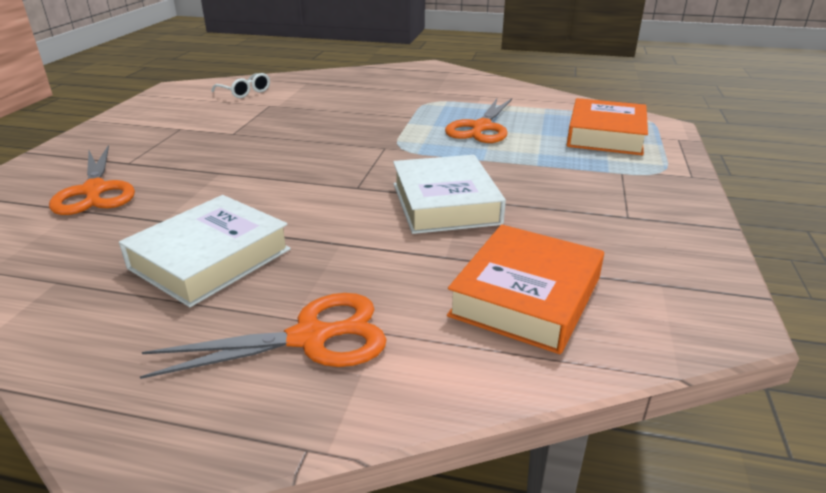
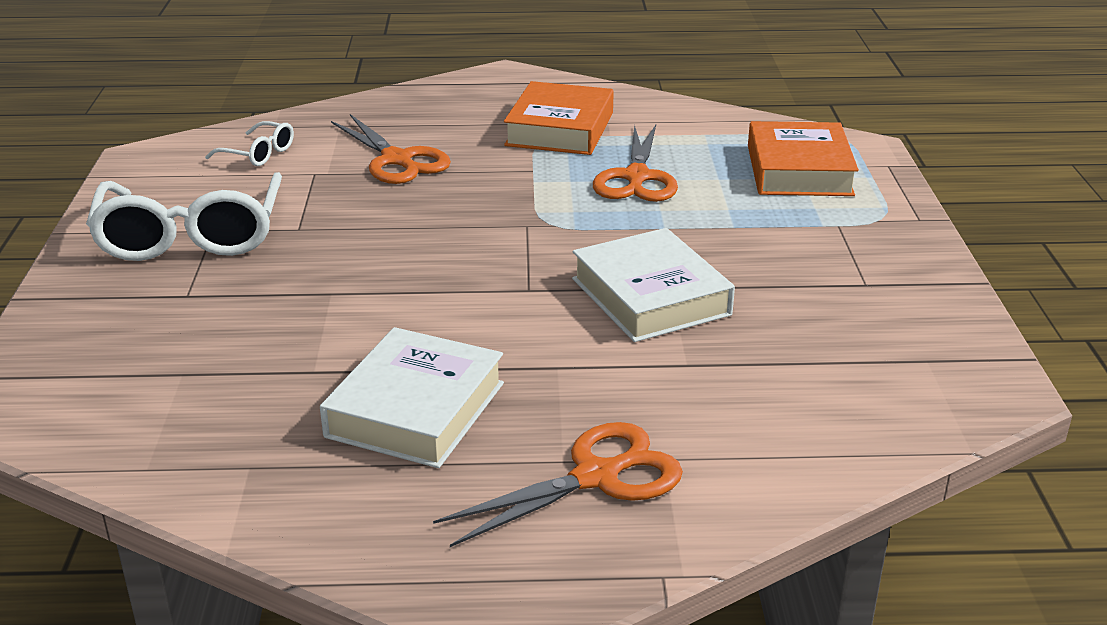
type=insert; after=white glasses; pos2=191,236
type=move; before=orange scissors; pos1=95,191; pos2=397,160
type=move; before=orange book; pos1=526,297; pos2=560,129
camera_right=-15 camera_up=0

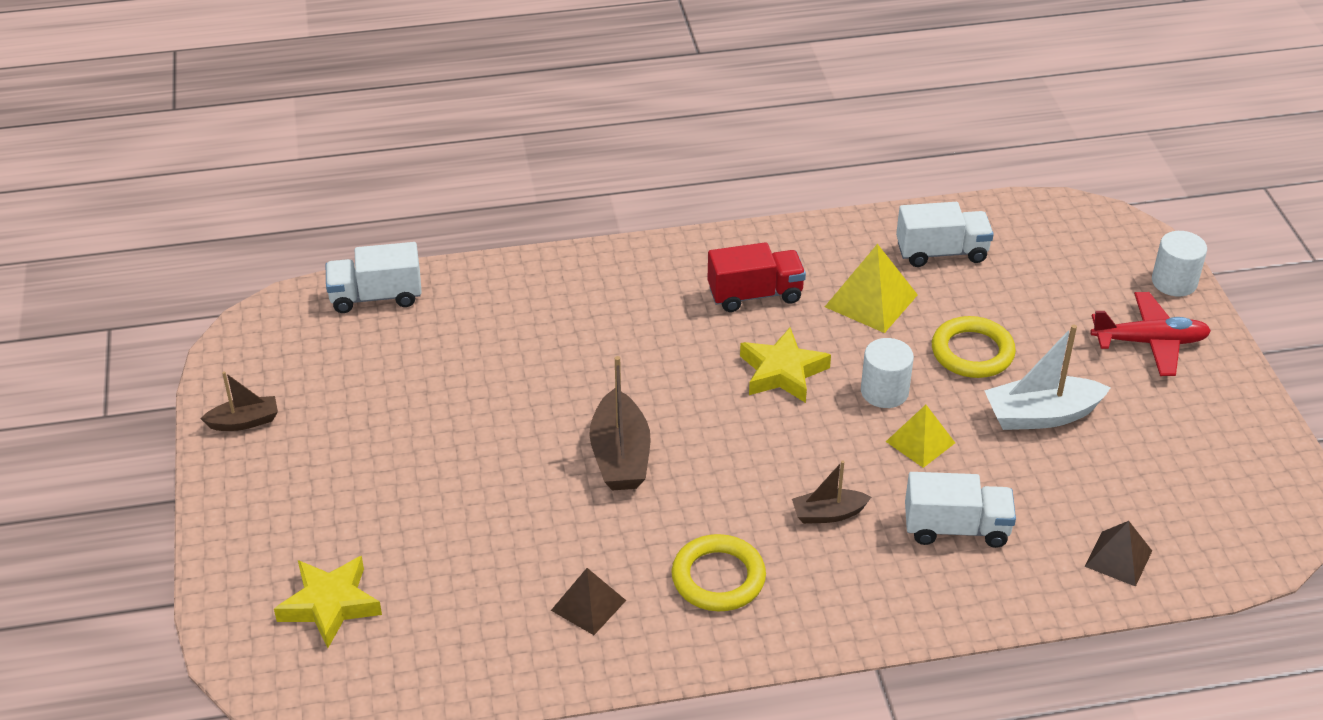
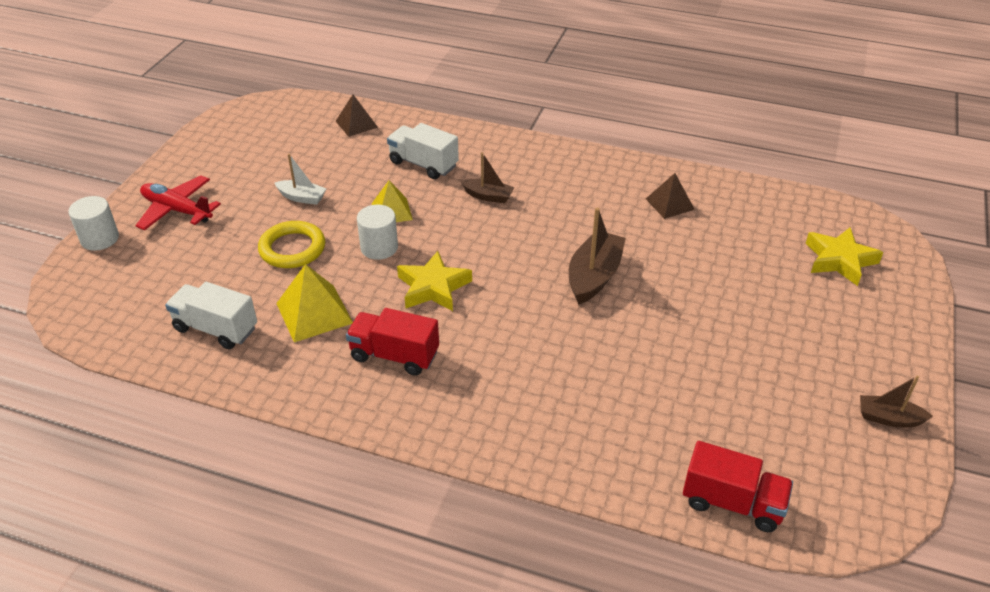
type=delete; before=yellow ring; pos1=718,578
type=recolor; before=white truck; after=red truck; pos1=376,297; pos2=732,502
type=resize; before=white boat; pos1=1041,415; pos2=302,197; scale=0.6
camera_right=-150 camera_up=0

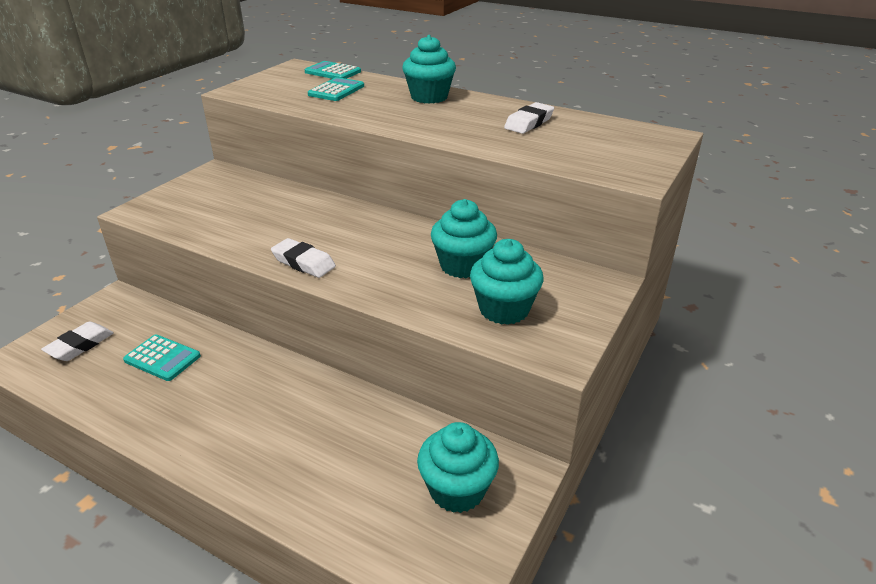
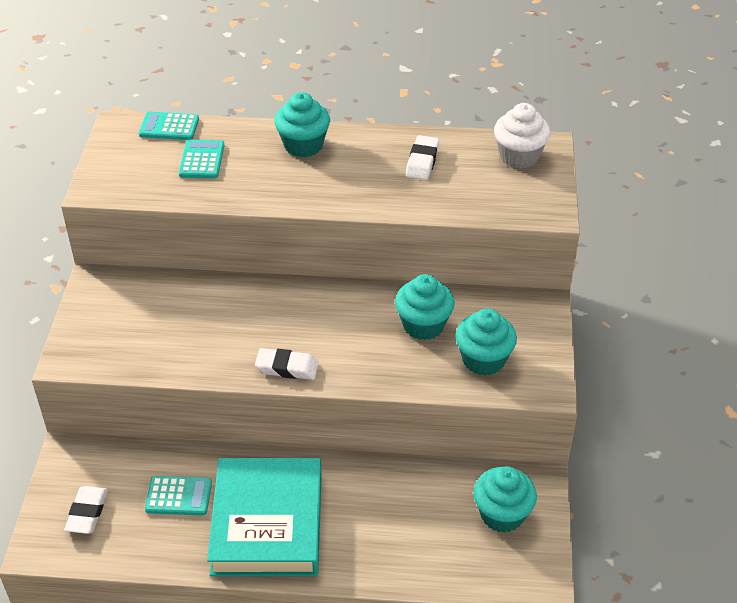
type=insert; after=turquoise book; pos2=267,523
type=insert; after=white cupcake; pos2=519,156
camera_right=-25 camera_up=10

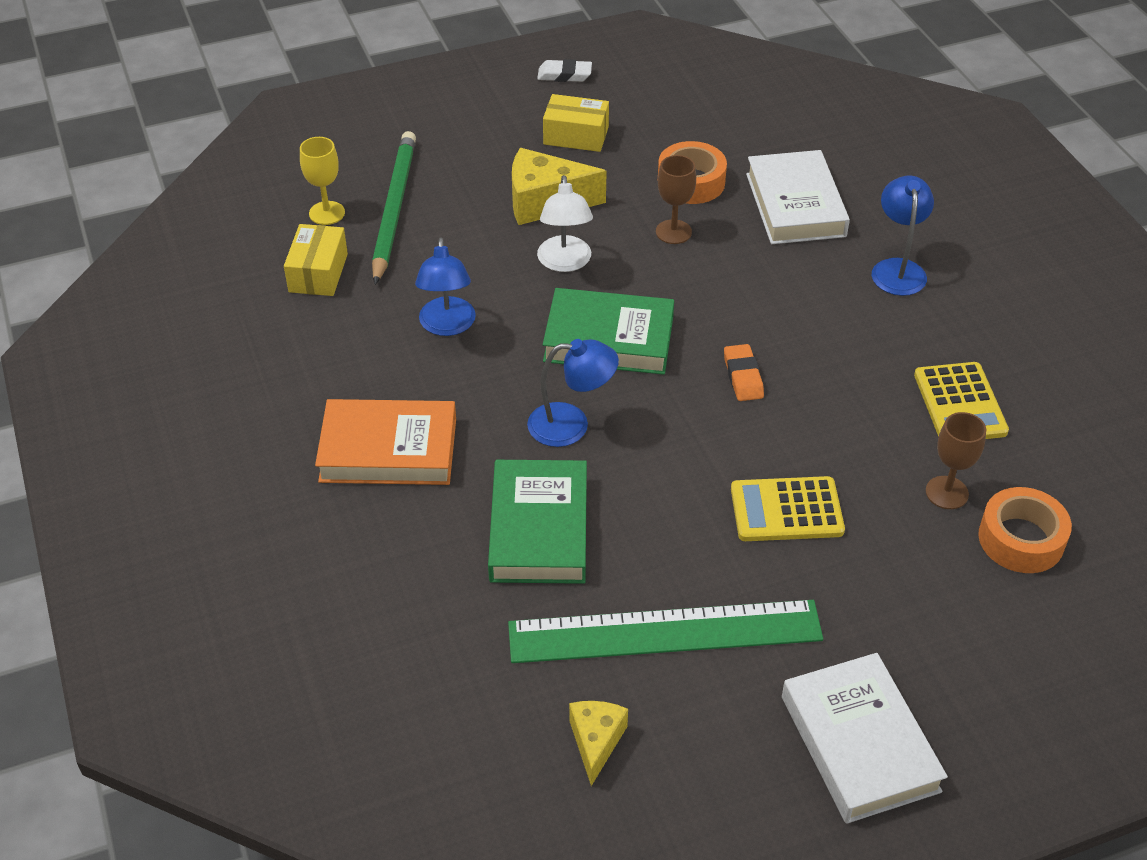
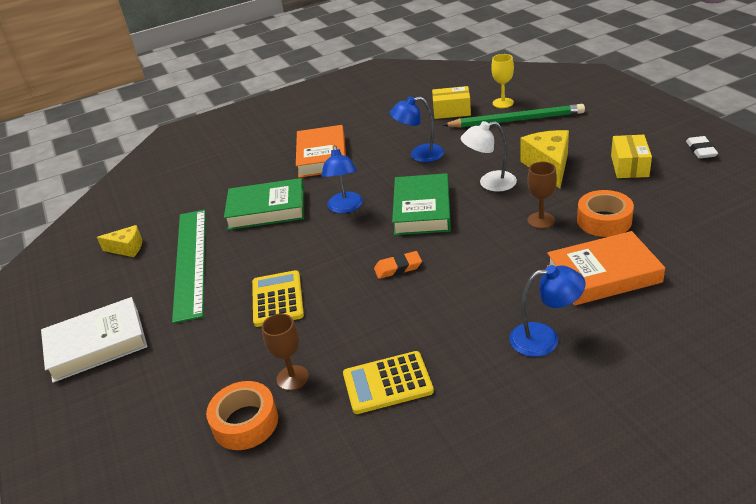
type=recolor; before=white book; after=orange book; pos1=795,205; pos2=603,274
camera_right=90 camera_up=-10

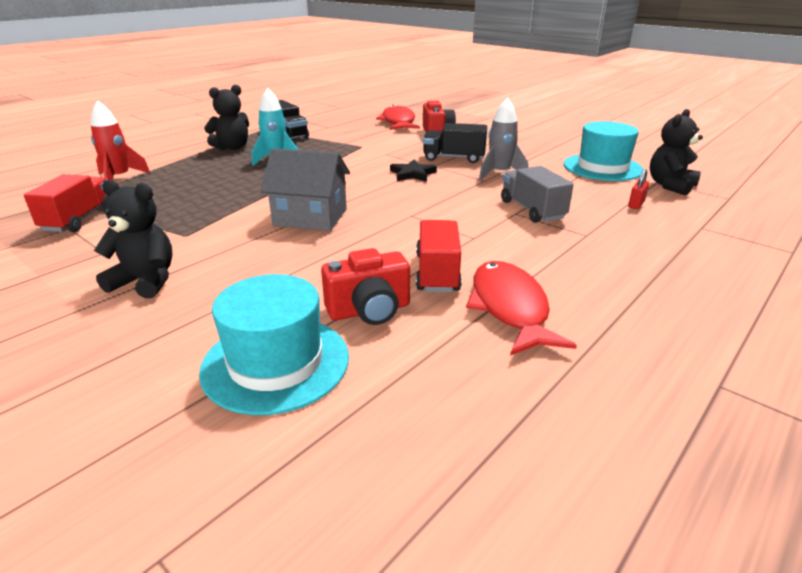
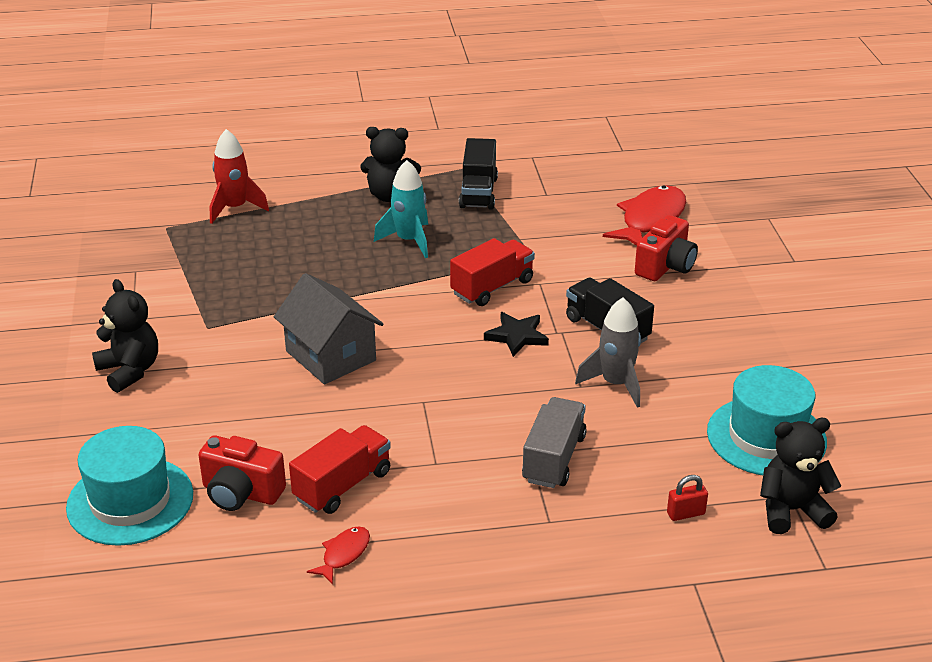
type=move; before=red truck; pos1=79,219; pos2=492,287
type=resize; before=red fish; pos1=509,308; pos2=343,554; scale=0.5
camera_right=40 camera_up=5

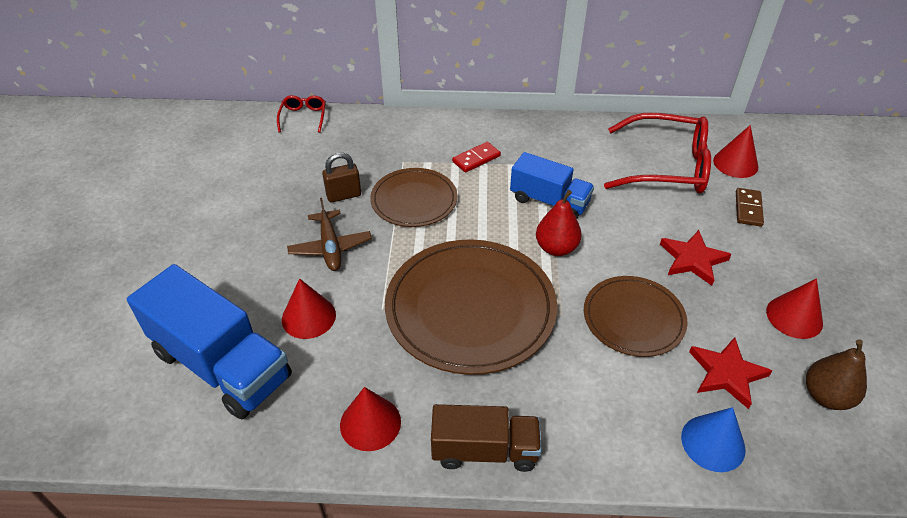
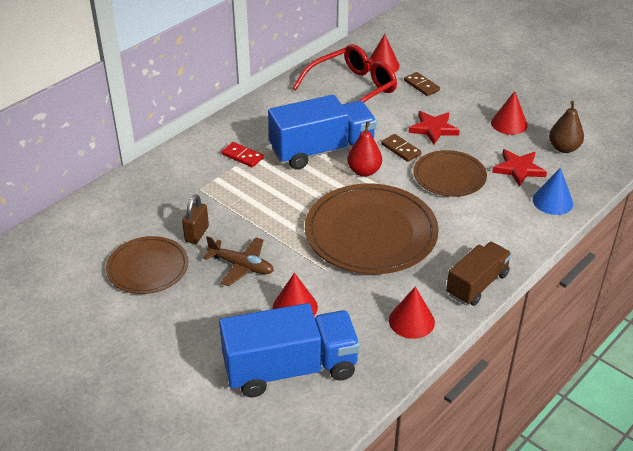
type=delete; before=red glasses; pos1=303,117
type=insert; after=brown domino; pos2=401,149
type=move; before=brown plate; pos1=414,200; pos2=148,268
type=rotate; before=red domino; pos1=476,159; pos2=242,156; turn=-60
type=resize; before=blue truck; pos1=549,201; pos2=322,150; scale=1.61
camera_right=-50 camera_up=-5

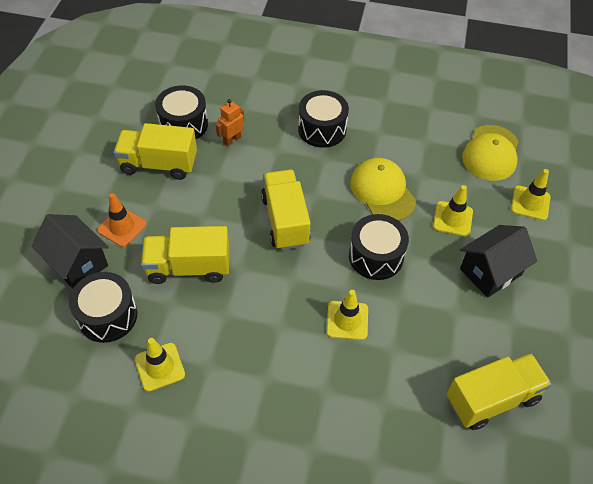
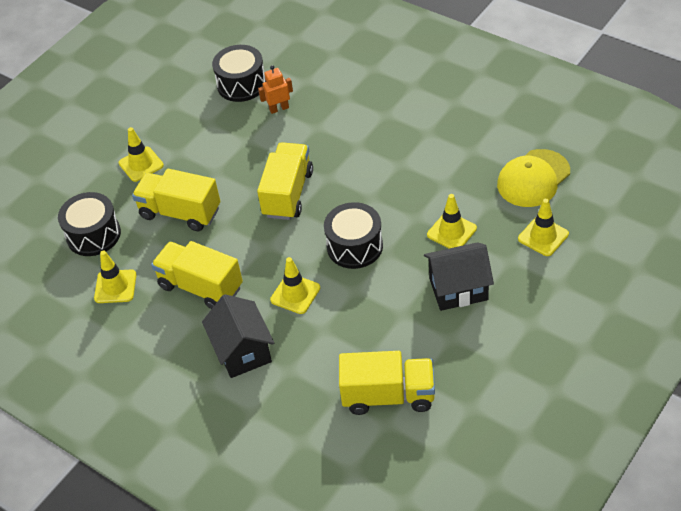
type=delete; before=black drum; pos1=322,129
type=delete; before=yellow cap; pos1=382,191
type=move; before=black house; pos1=77,263; pos2=242,351
type=move; before=yellow truck; pos1=159,164; pos2=200,287
type=recolor; before=orange traffic cone; after=yellow traffic cone; pos1=122,227; pos2=141,164
camera_right=30 camera_up=-5

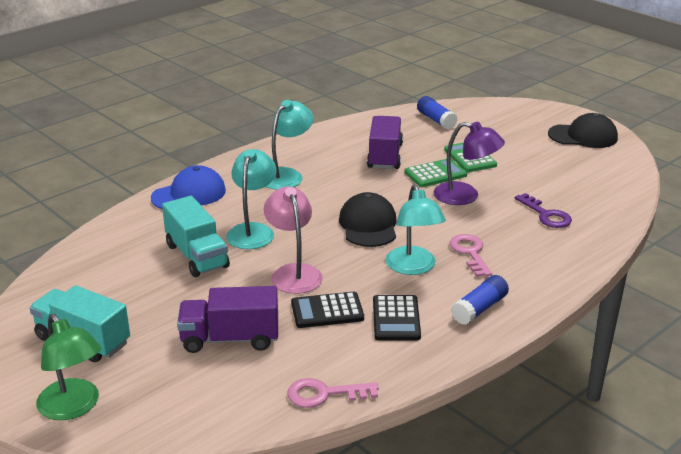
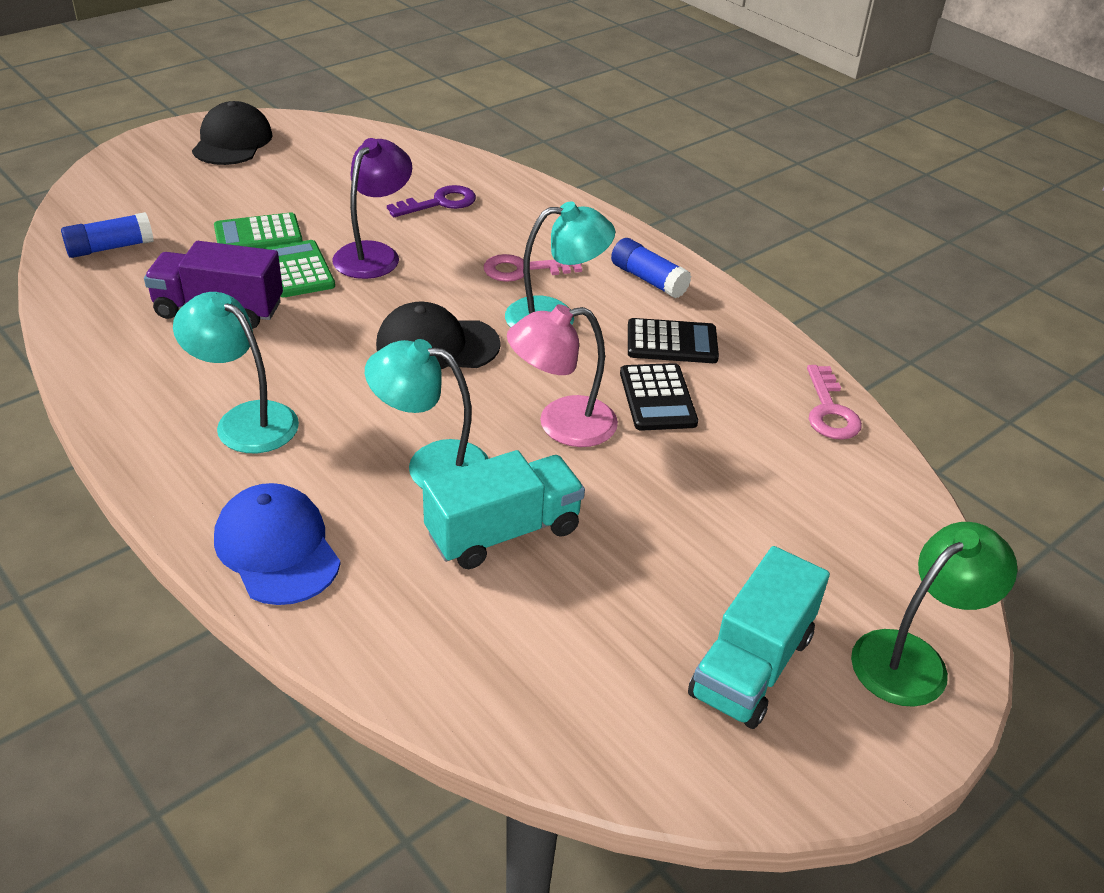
type=delete; before=purple truck; pos1=230,339
camera_right=-90 camera_up=10

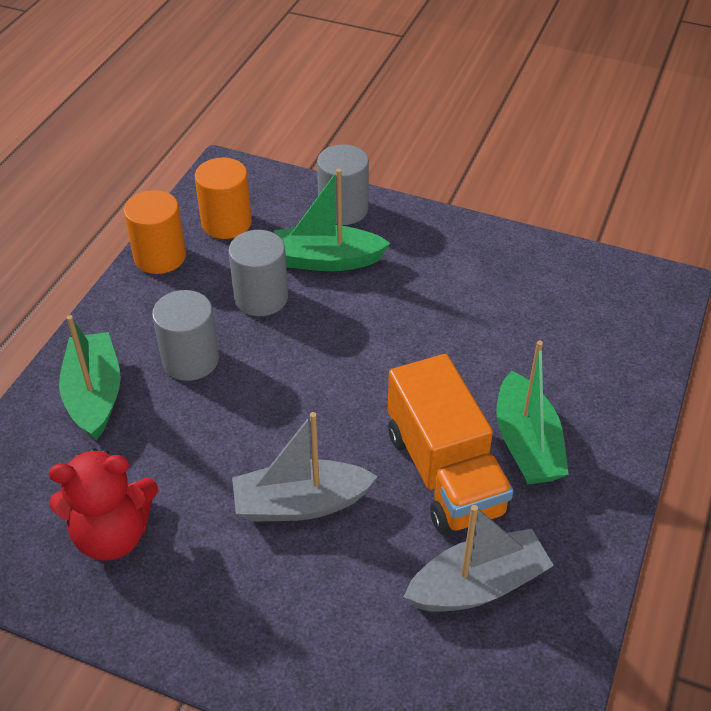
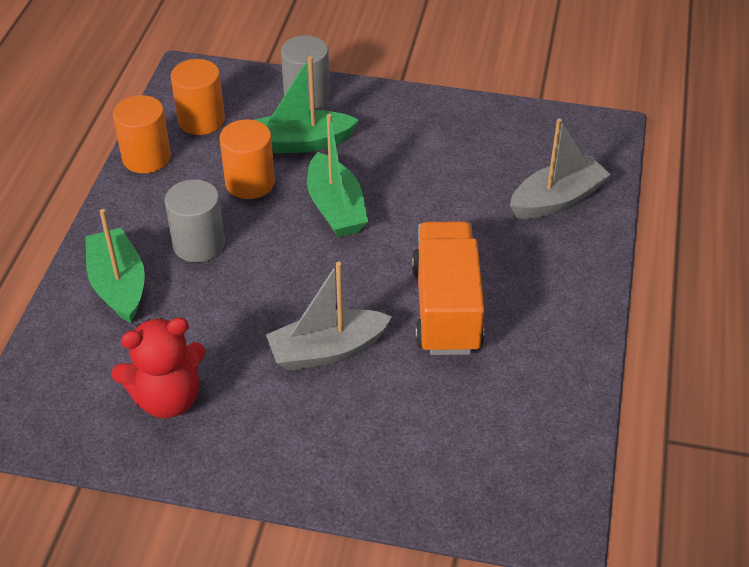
type=move; before=grey boat; pos1=478,585; pos2=557,199
type=move; before=green boat; pos1=526,444; pos2=335,208
type=recolor; before=grey cylinder; after=orange cylinder; pos1=261,298; pos2=250,182
type=rotate; before=orange truck; pos1=444,472; pos2=446,308; turn=-150
camera_right=-10 camera_up=0

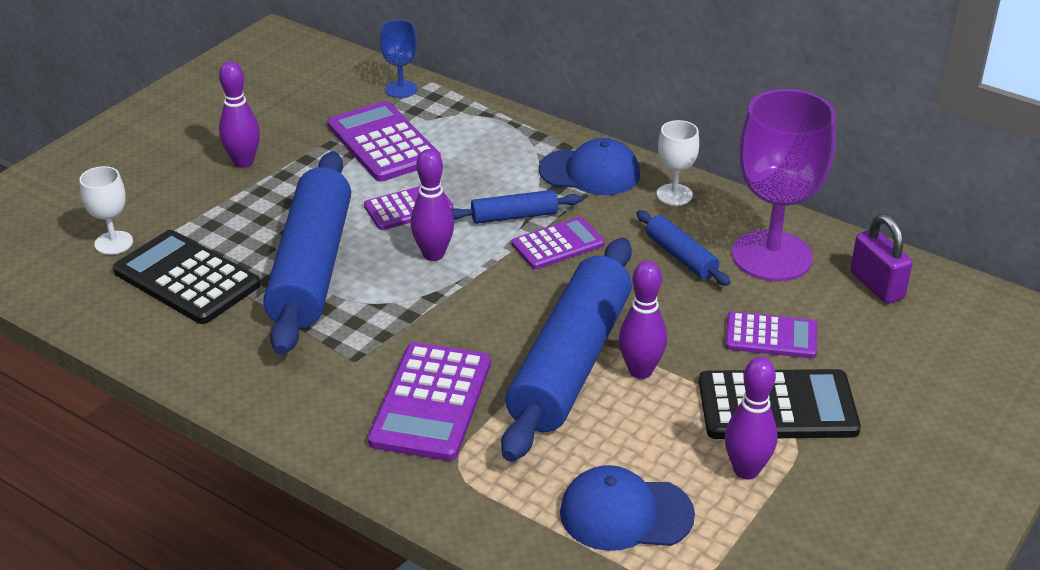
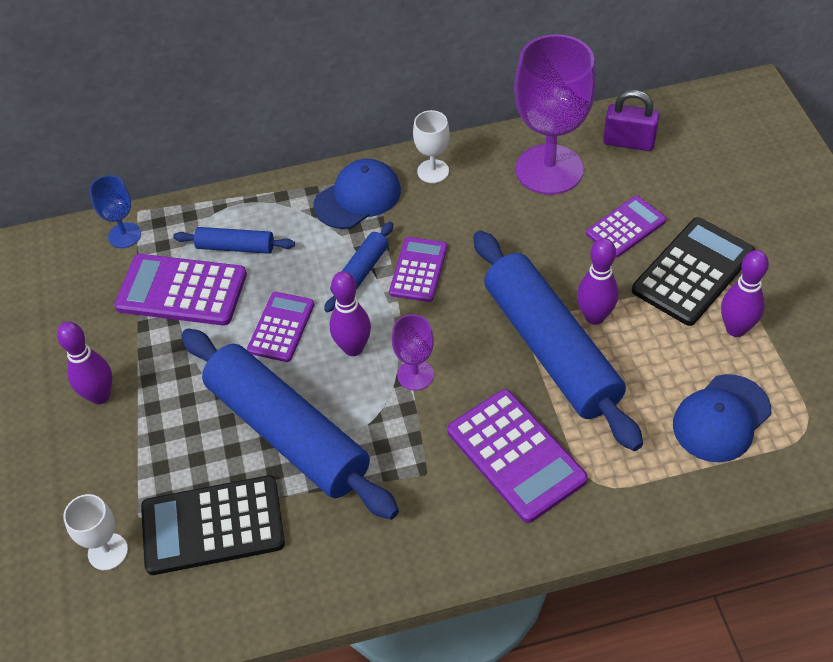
type=insert; after=purple goblet; pos2=415,375
type=move; before=blue rolling pin; pos1=681,256; pos2=235,247
camera_right=-45 camera_up=15

